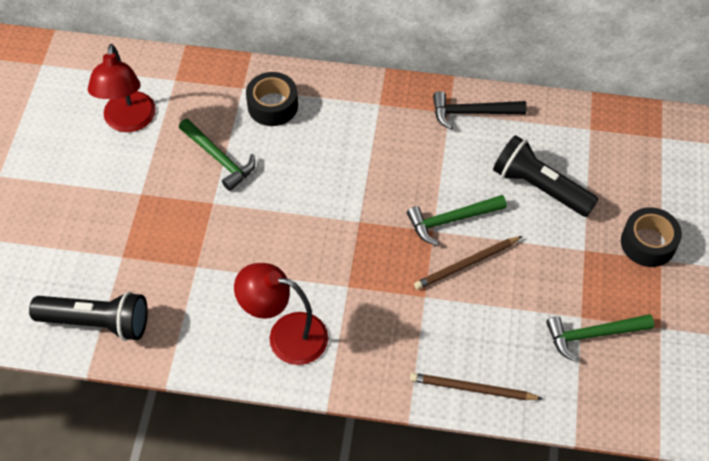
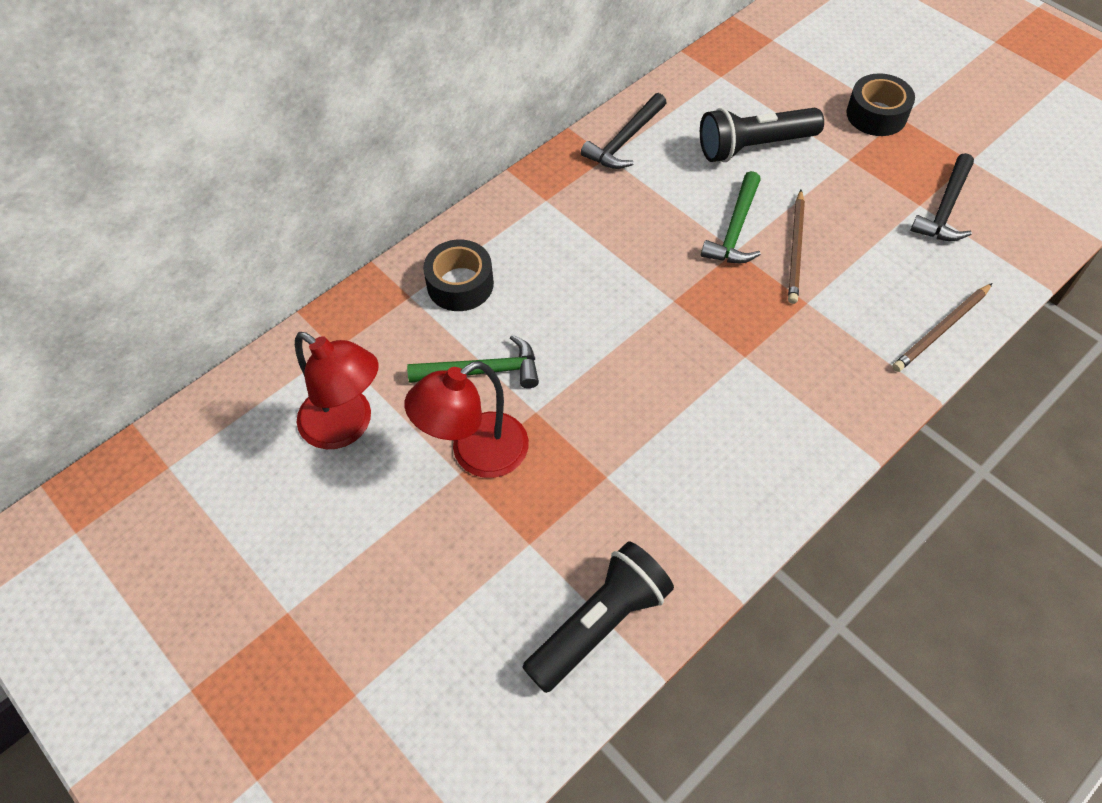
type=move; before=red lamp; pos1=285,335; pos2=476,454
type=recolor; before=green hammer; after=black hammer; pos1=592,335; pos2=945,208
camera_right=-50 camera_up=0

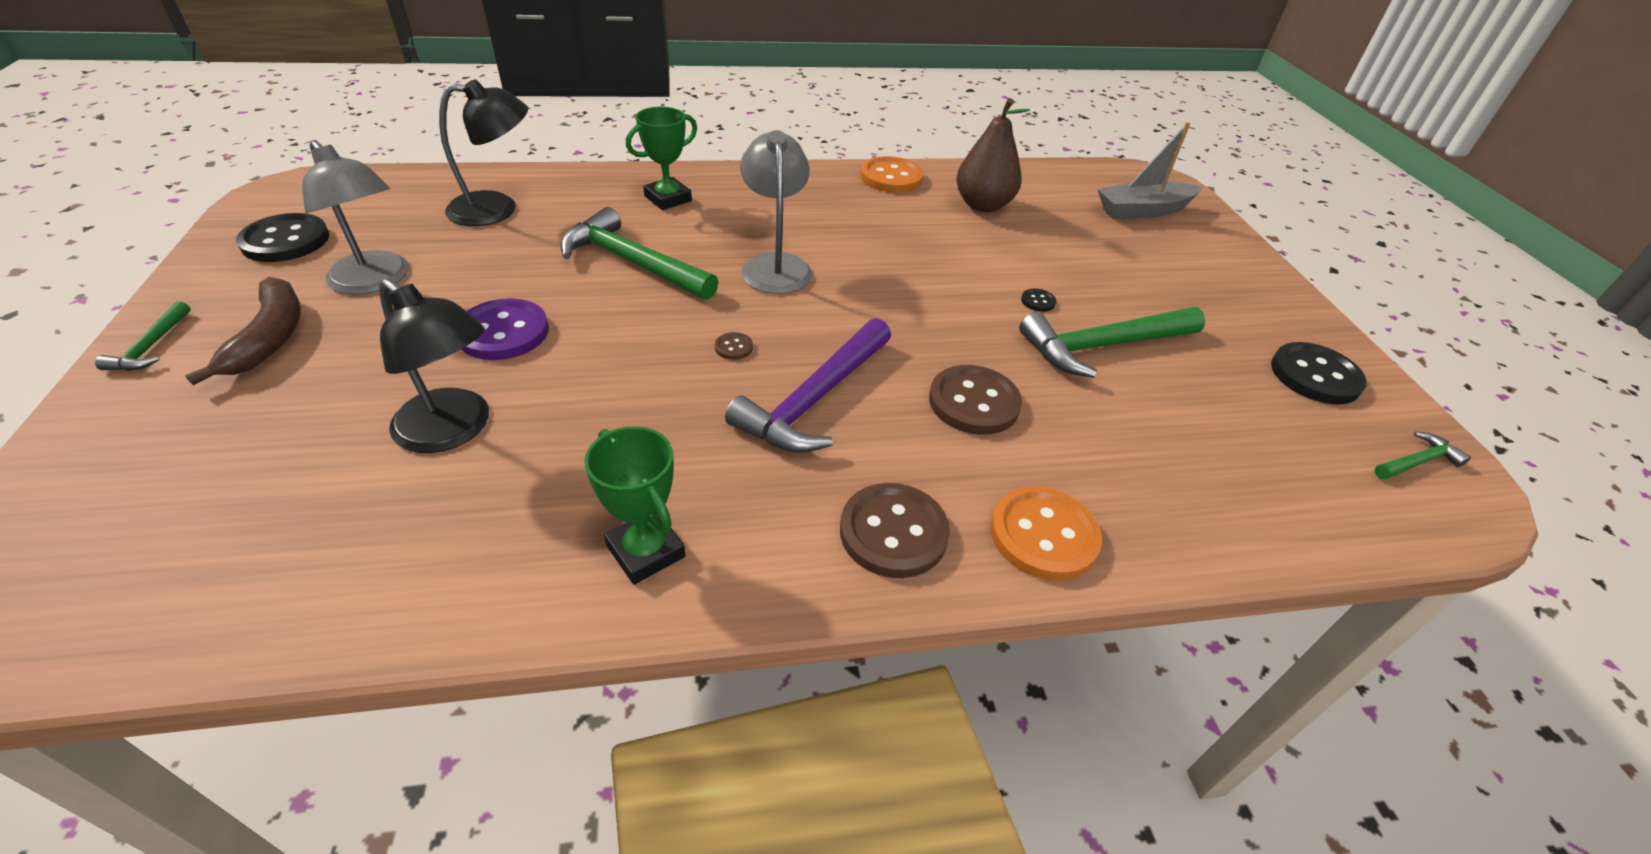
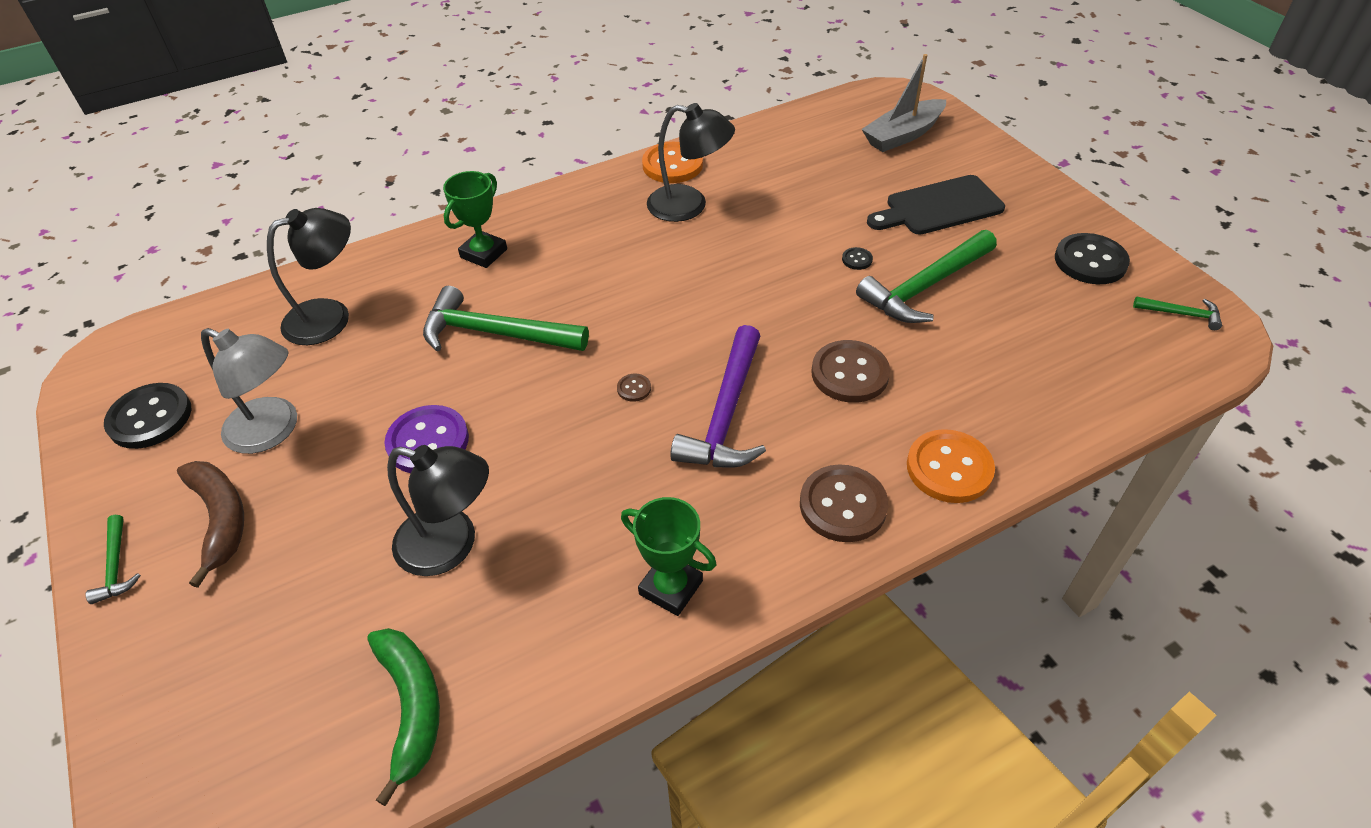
type=delete; before=grey lamp; pos1=775,265
type=delete; before=brown pear; pos1=982,205
type=insert; after=green banana; pos2=411,707
type=insert; after=black lamp; pos2=689,206
type=insert; after=black cutting board; pos2=939,207
type=rotate; before=green hammer; pos1=1417,462; pos2=1181,314; turn=60
camera_right=-15 camera_up=5

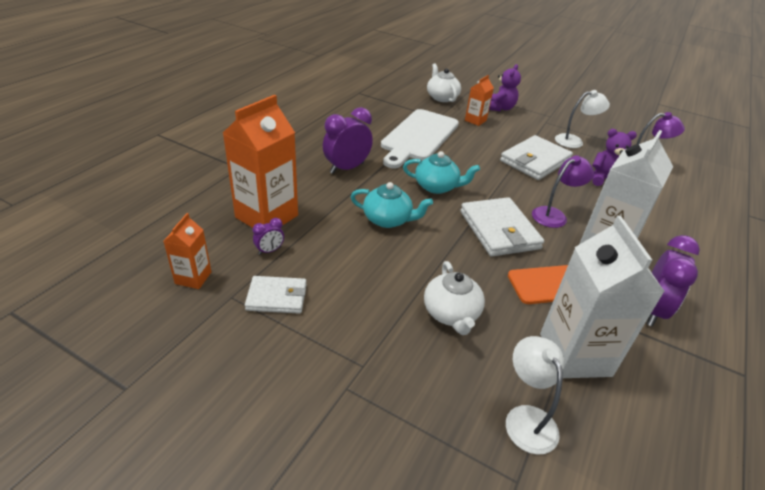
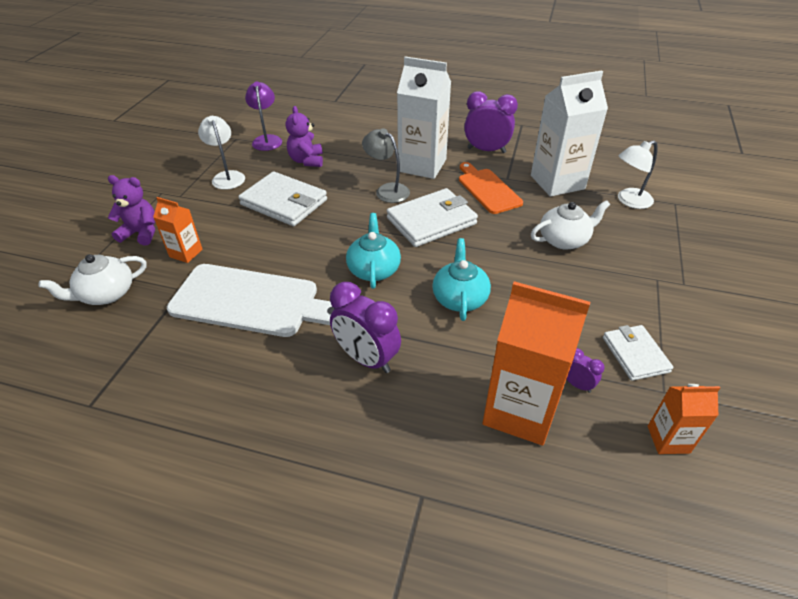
type=recolor; before=purple lamp; after=grey lamp; pos1=554,215; pos2=387,190
camera_right=-100 camera_up=5

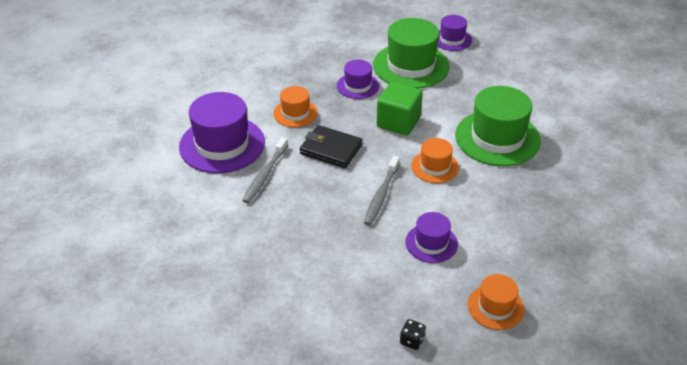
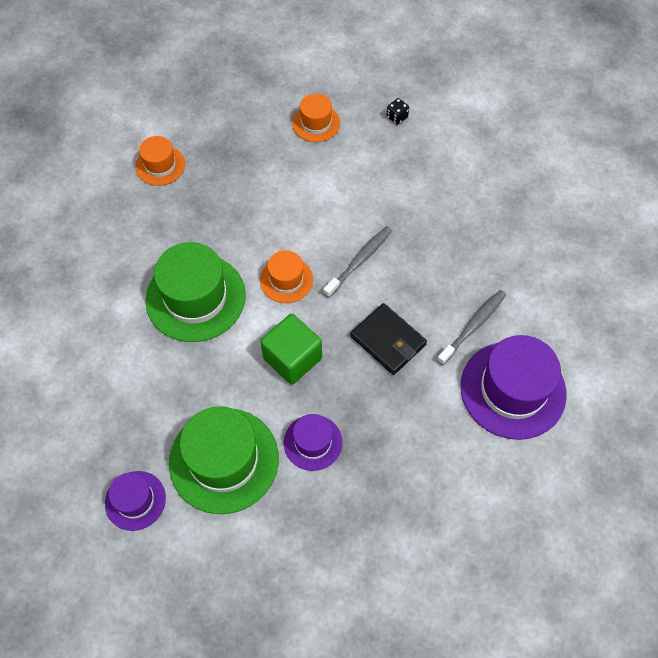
type=delete; before=purple hat; pos1=431,243
type=move; before=orange hat; pos1=295,113; pos2=160,165
camera_right=-160 camera_up=20

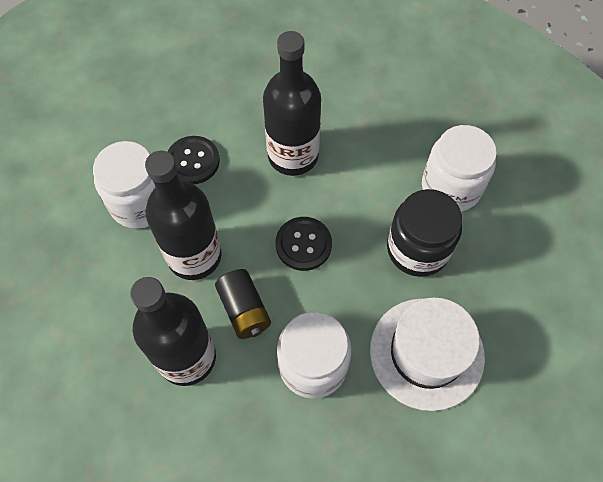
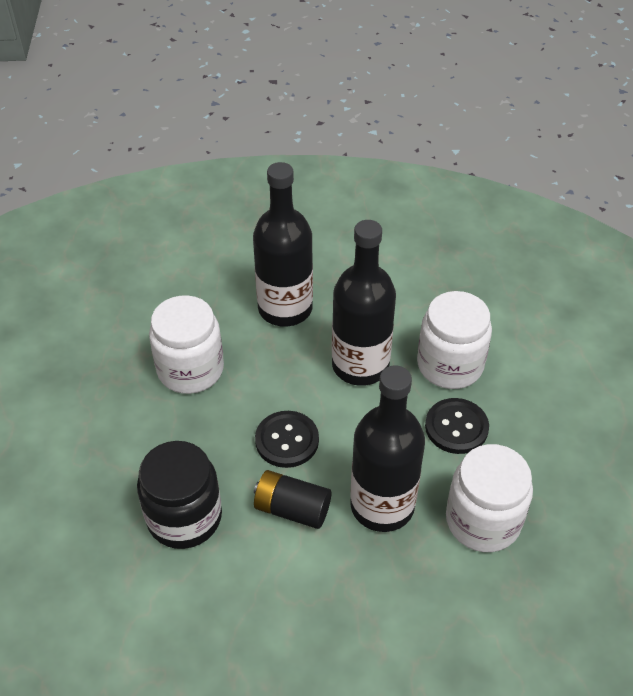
type=delete; before=white hat; pos1=426,353
type=move; before=black battery; pos1=244,310; pos2=292,509
type=move; before=white jar; pos1=451,187; pos2=483,520
camera_right=135 camera_up=-15

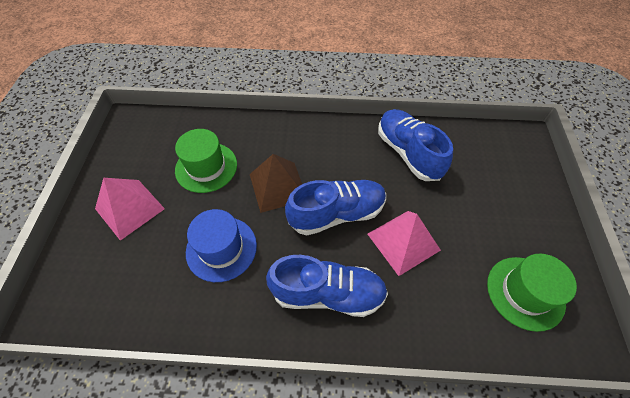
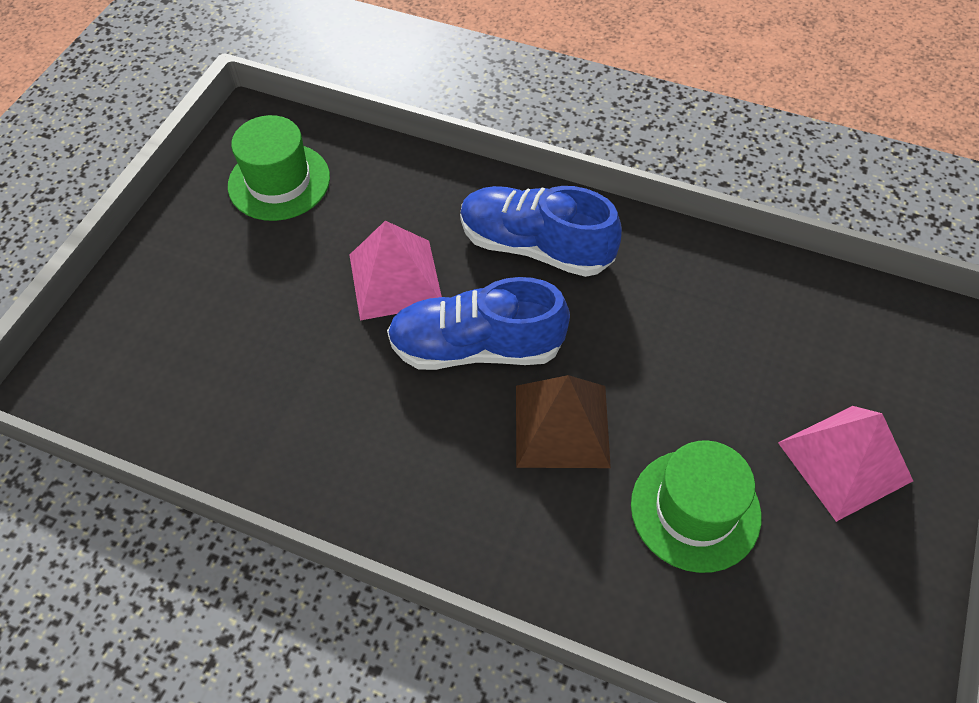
type=delete; before=blue hat; pos1=221,248
type=delete; before=blue shoe; pos1=408,153
camera_right=-160 camera_up=0

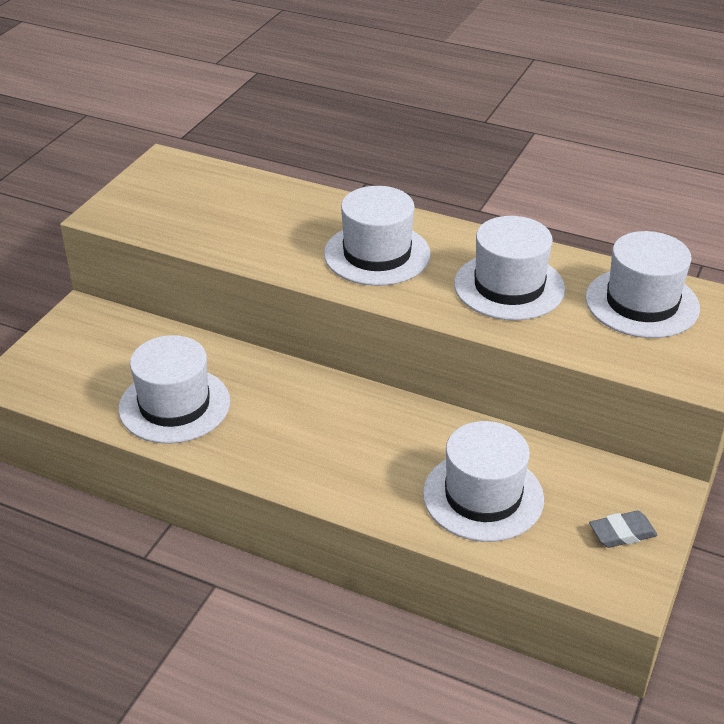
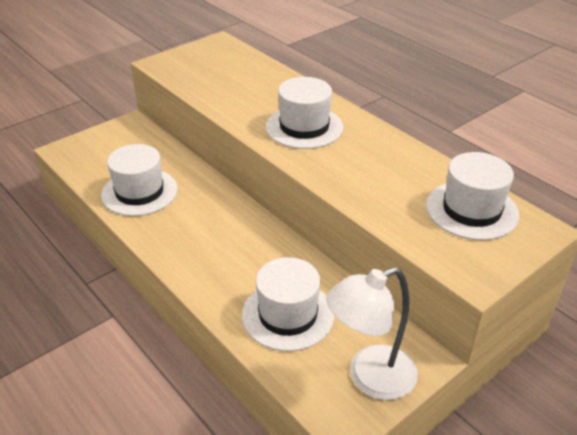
type=delete; before=white hat; pos1=509,286
type=replace; before=grey eraser; after=white lamp; pos1=622,533; pos2=370,378
camera_right=25 camera_up=0

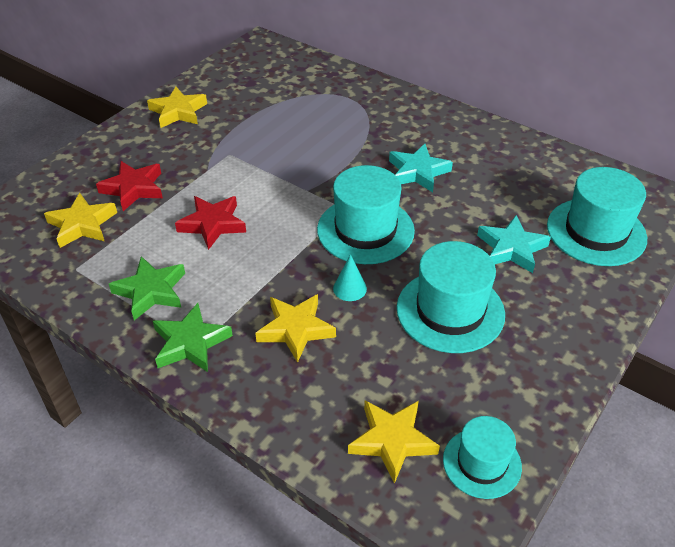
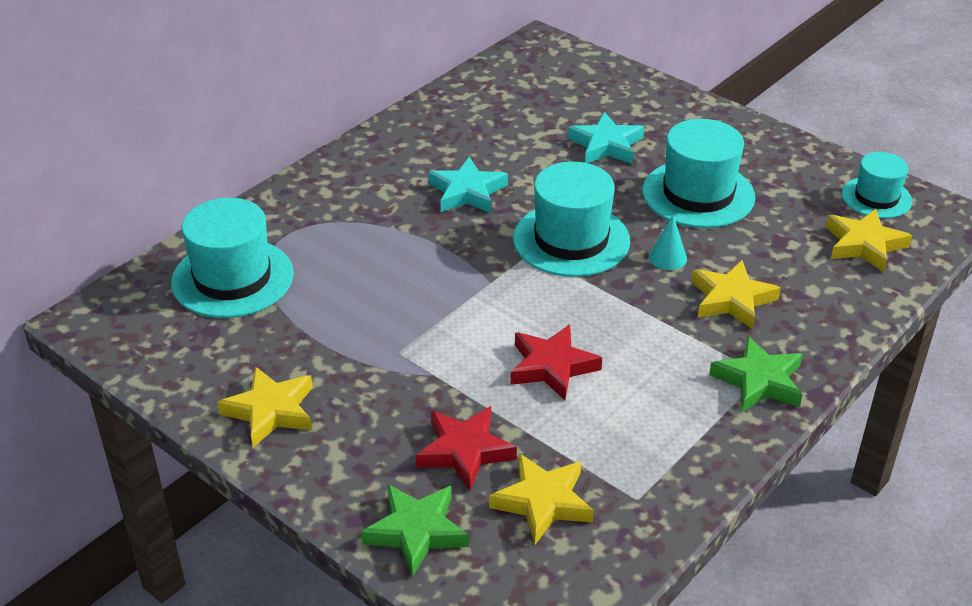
type=move; before=green star; pos1=151,291; pos2=416,532
type=move; before=turquoise hat; pos1=596,232; pos2=232,278
camera_right=-85 camera_up=-5

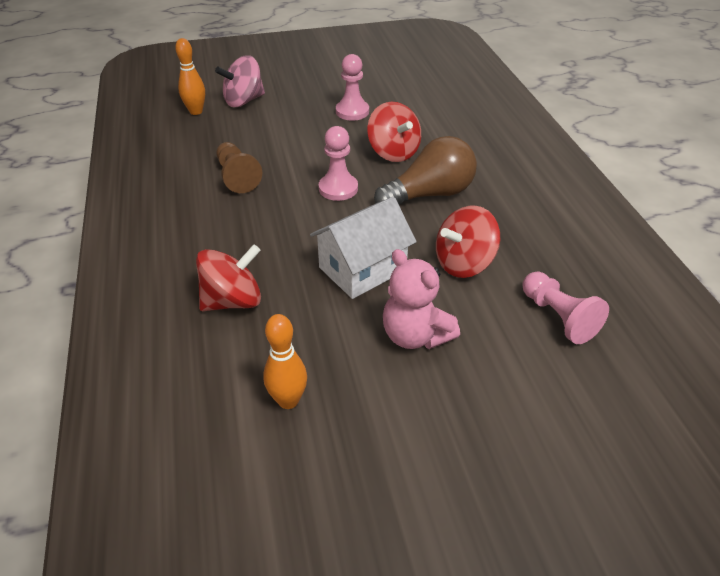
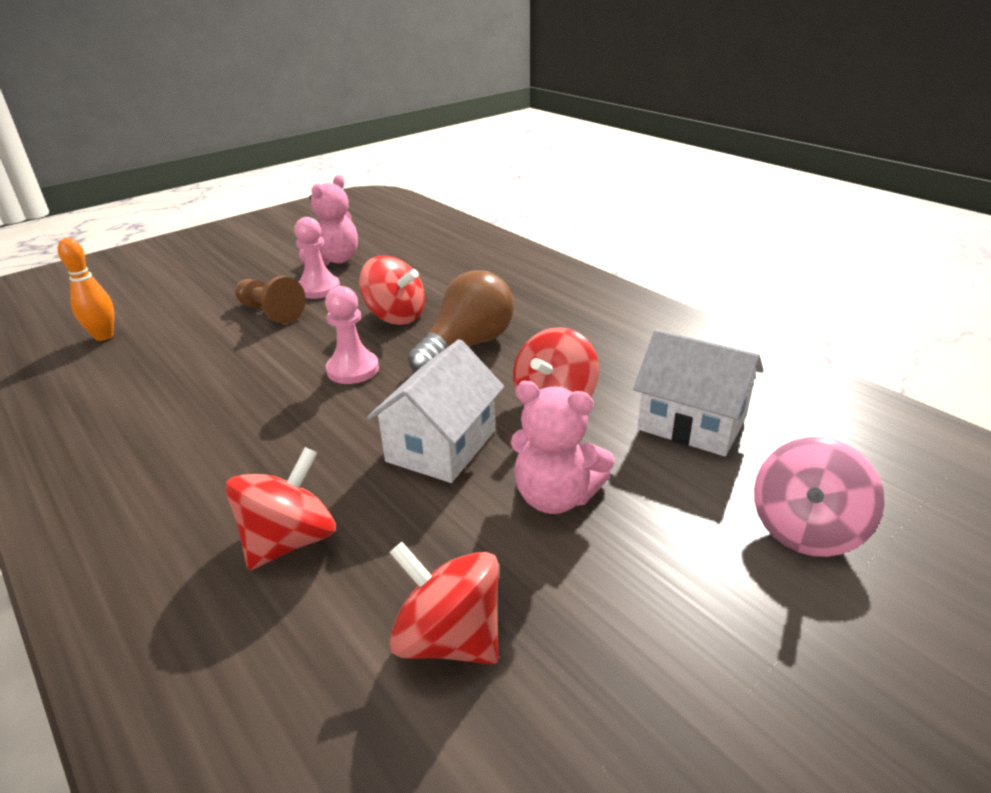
type=insert; after=pink teddy bear; pos2=334,260
type=move; before=pink spinning top; pos1=244,101; pos2=806,529
type=move; before=brown pawn; pos1=237,177; pos2=270,312
type=replace; before=orange bowling pin; after=red spinning top; pos1=288,400; pos2=449,638
type=replace; before=pink pawn; after=white house; pos1=558,317; pos2=692,423
camera_right=-25 camera_up=-10

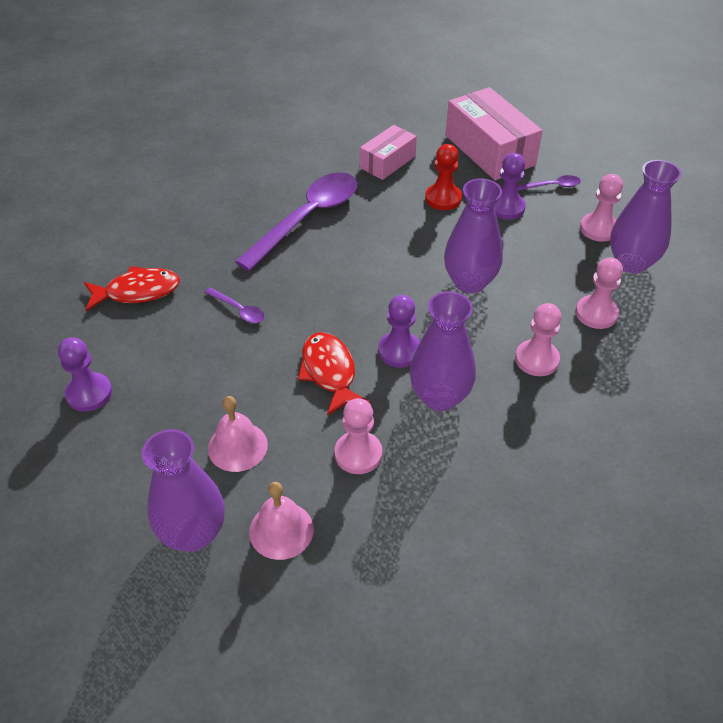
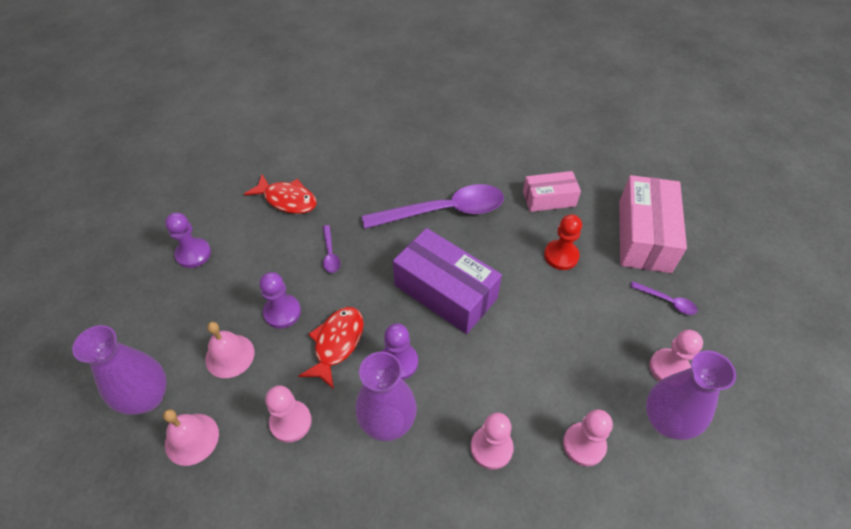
type=delete; before=purple vase; pos1=469,282
type=insert; after=purple box; pos2=445,292
type=move; before=purple pawn; pos1=506,207; pos2=282,312
camera_right=40 camera_up=5

